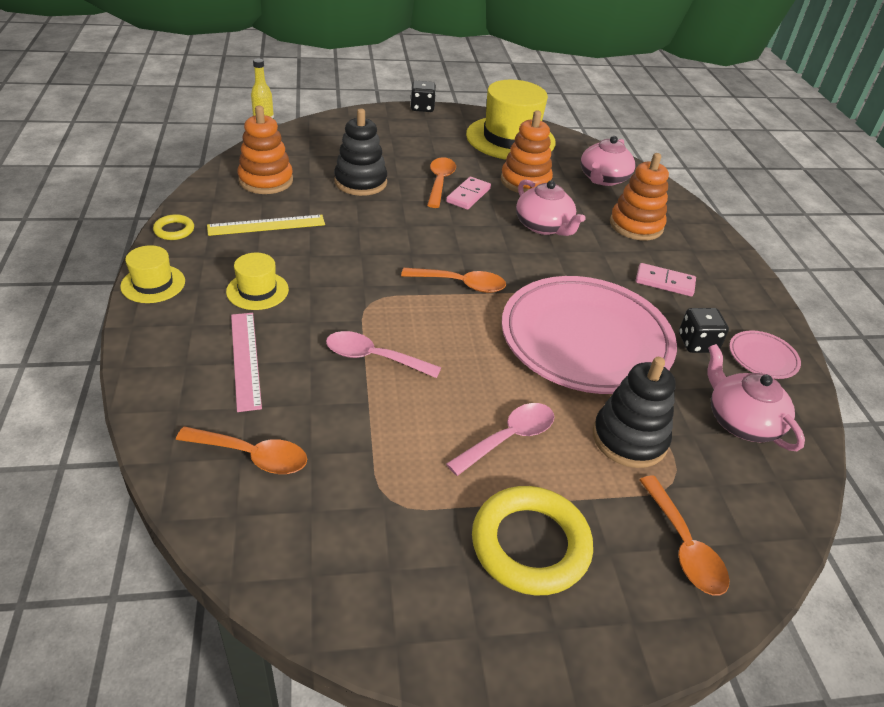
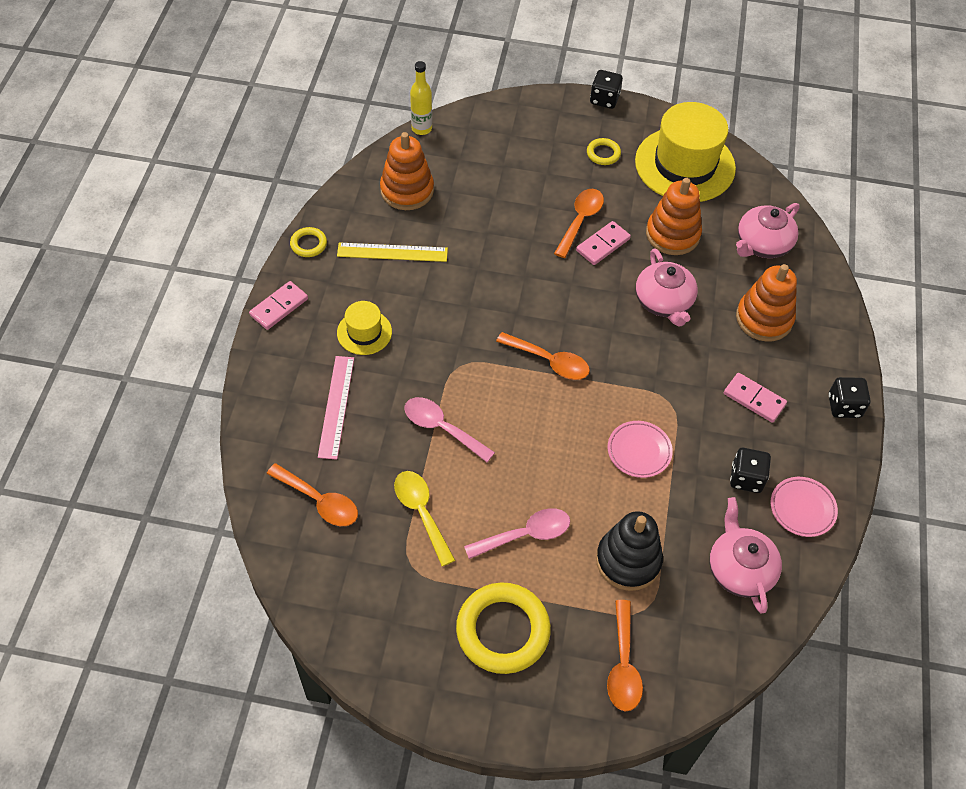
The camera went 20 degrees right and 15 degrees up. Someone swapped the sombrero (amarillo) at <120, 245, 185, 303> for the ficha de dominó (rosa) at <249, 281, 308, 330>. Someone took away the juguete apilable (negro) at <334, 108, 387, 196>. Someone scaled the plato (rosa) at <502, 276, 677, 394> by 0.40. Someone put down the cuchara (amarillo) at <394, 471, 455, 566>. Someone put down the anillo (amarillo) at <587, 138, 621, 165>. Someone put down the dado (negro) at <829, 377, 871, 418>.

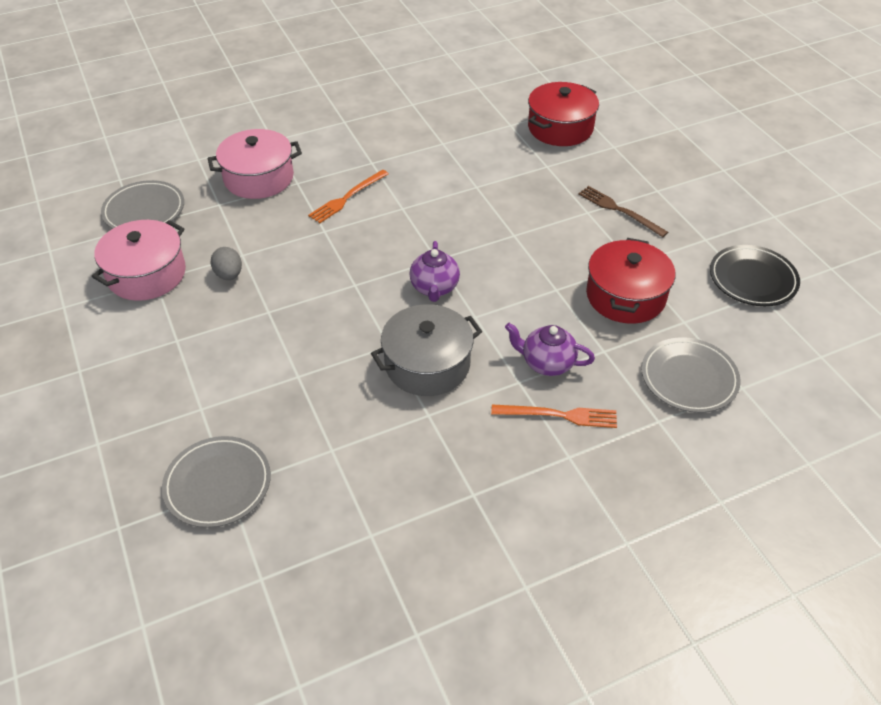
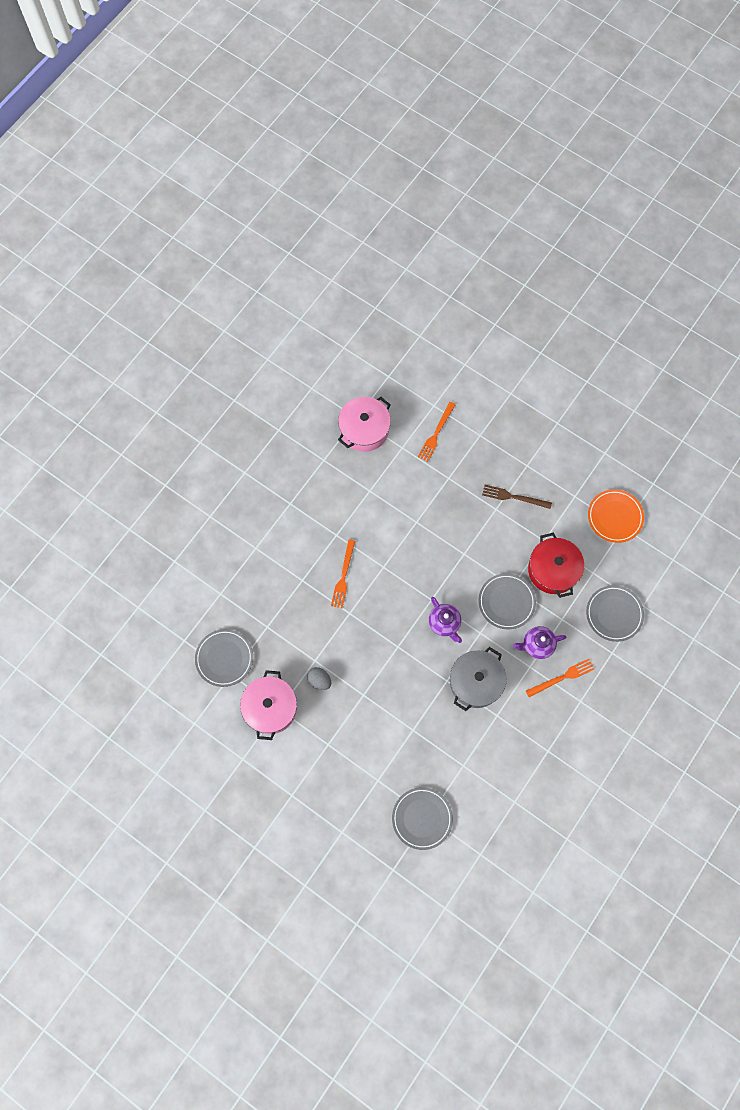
The camera went 30 degrees left and 25 degrees up. Someone carried the olla (rosa) from <207, 129, 302, 199> to <338, 397, 391, 452>. Someone swapped the olla (rojo) at <528, 82, 599, 146> for the tenedor (naranja) at <418, 402, 456, 462>. Someone repainted the plato (negro) at <710, 245, 800, 306>, which became the plato (naranja) at <588, 489, 644, 543>. Someone put down the plato (gris) at <478, 573, 536, 629>.

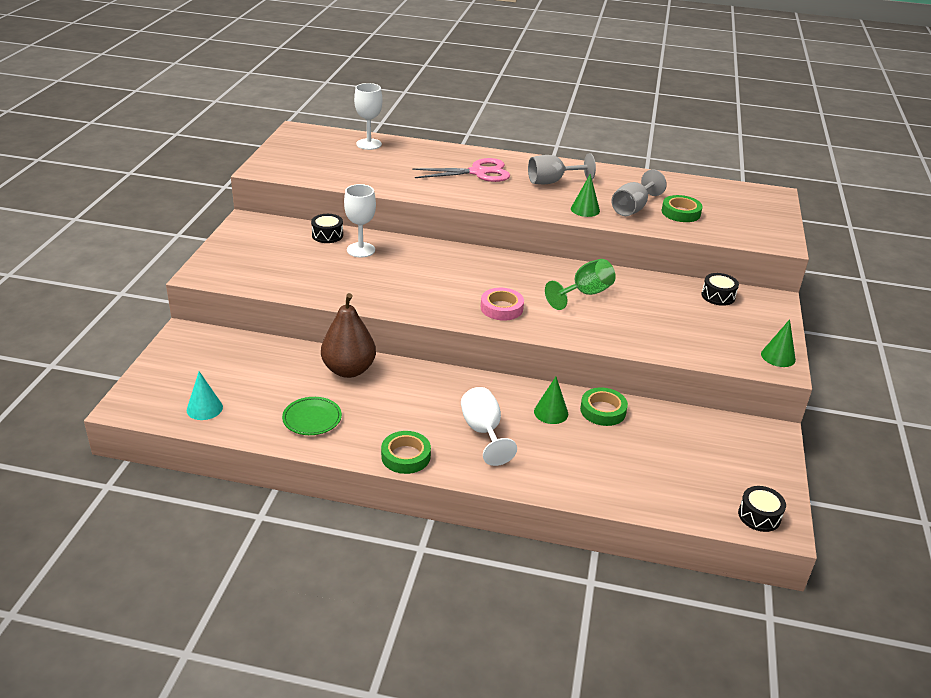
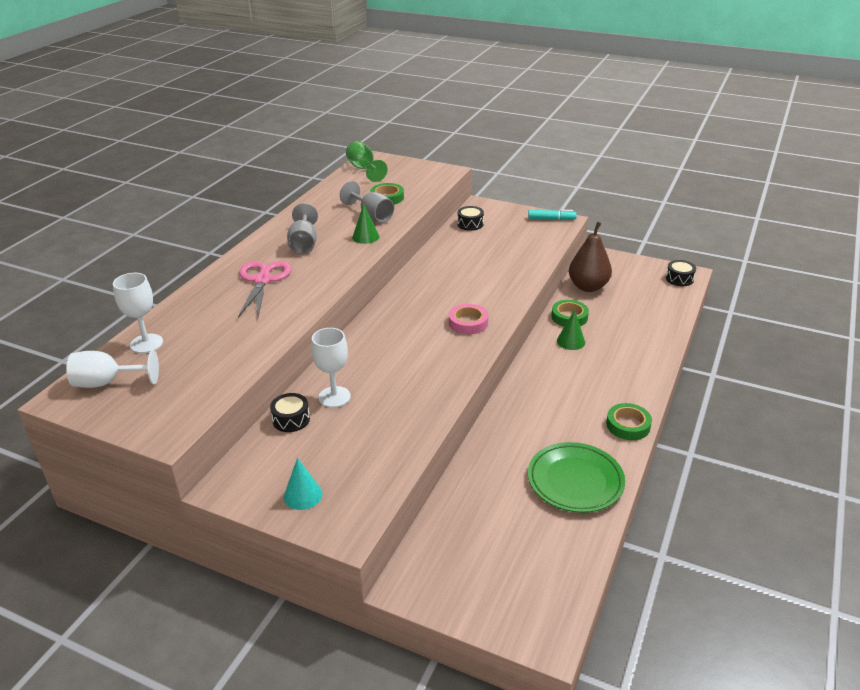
The camera went 75 degrees left and 0 degrees up. Someone carried the cono (turquesa) from <187, 371, 223, 420> to <284, 458, 322, 510>. Someone scaled the plato (verde) at <282, 397, 342, 435> by 1.65. Someone carried the pera (marrón) from <321, 293, 376, 378> to <569, 221, 612, 292>. Someone carried the copa (blanco) from <461, 387, 517, 466> to <66, 350, 159, 388>. Someone carried the copa (verde) from <545, 259, 616, 310> to <346, 141, 388, 182>. Someone swapped the cono (verde) at <761, 319, 796, 367> for the rotulador (turquesa) at <528, 210, 577, 220>.

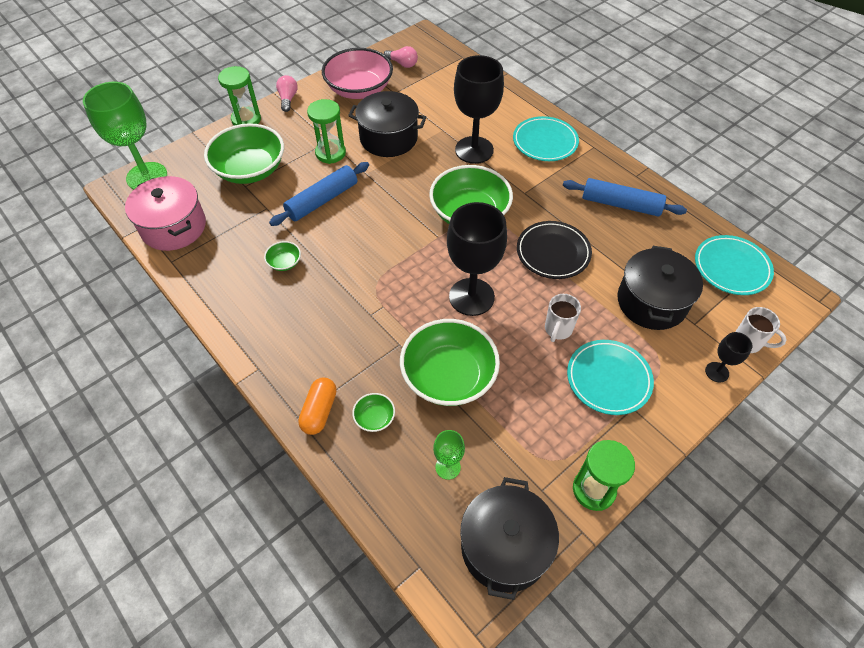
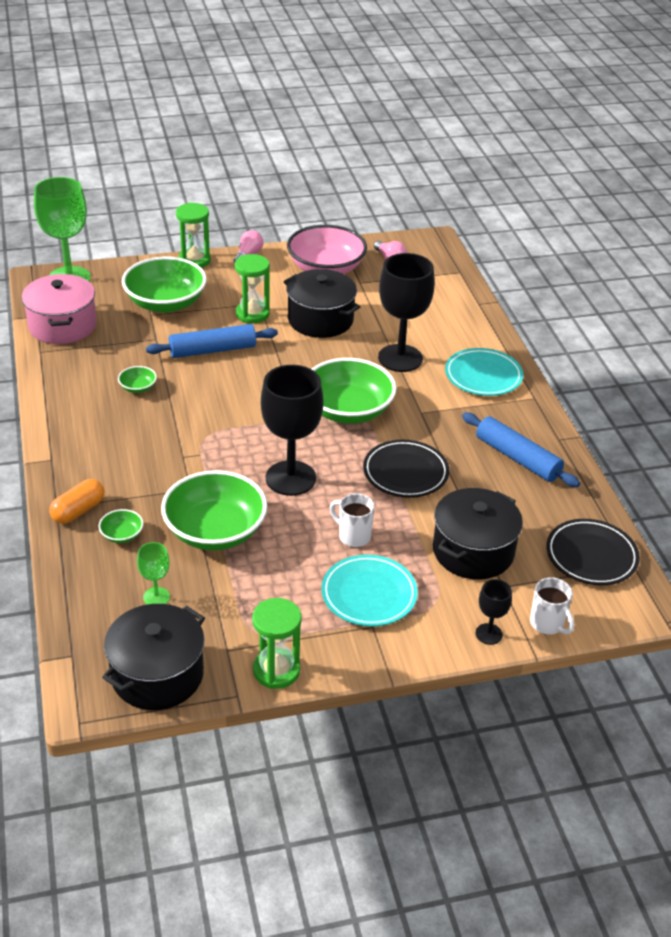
The camera went 25 degrees right and 15 degrees down. Someone rotated the taza (blanco) at <545, 294, 581, 342> by 75 degrees clockwise. Someone repainted the plato (turquesa) at <695, 235, 774, 295>, which became the plato (negro) at <547, 519, 640, 585>.

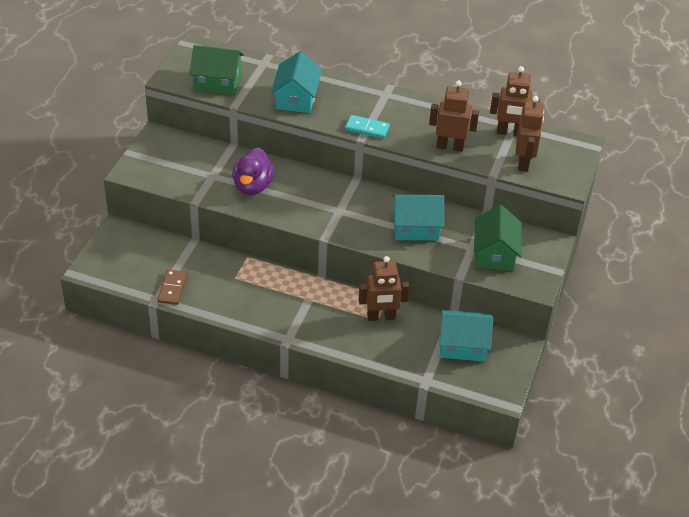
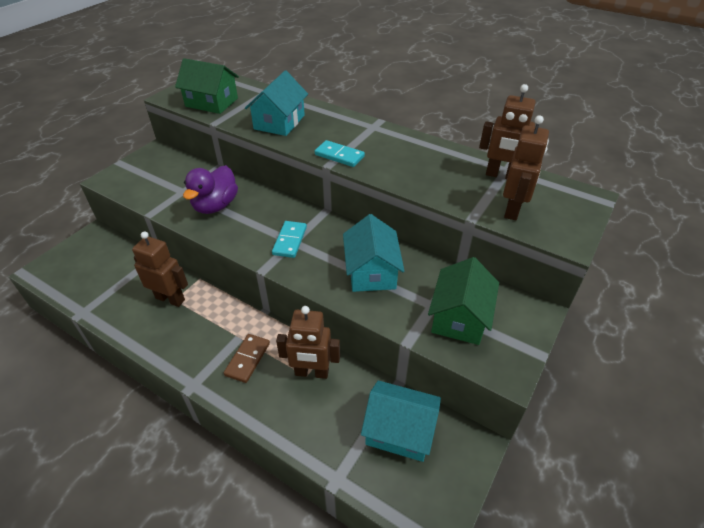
The camera went 15 degrees right and 0 degrees up. Someone carried the ficha de dominó (marrón) from <157, 269, 187, 305> to <224, 334, 270, 383>. Someone rotated the casa (turquesa) at <392, 195, 444, 240> by 75 degrees clockwise. Someone carried the robot (marrón) from <429, 80, 479, 152> to <132, 232, 188, 307>. Someone put down the ficha de dominó (turquesa) at <272, 221, 307, 258>.

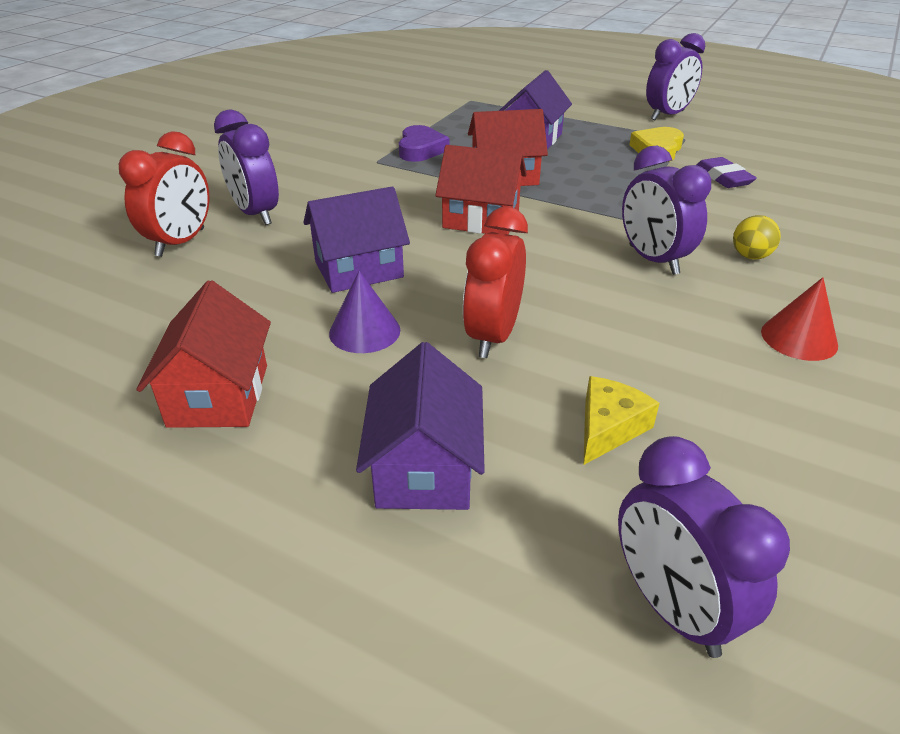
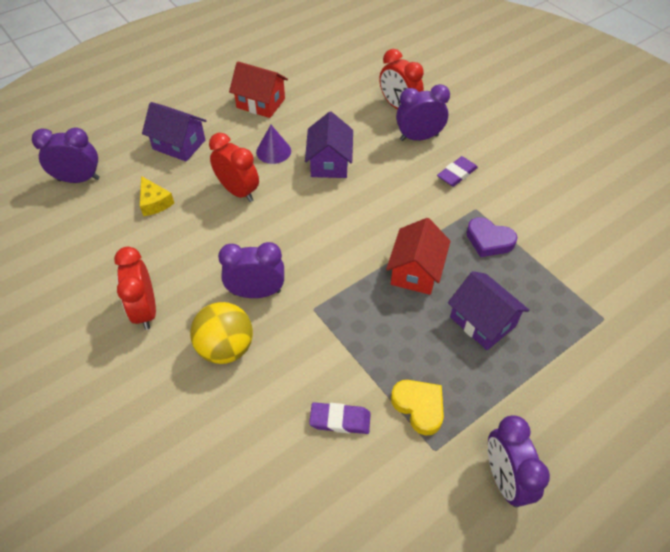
The camera went 115 degrees right and 15 degrees up. Someone took away the casa (rojo) at <435, 145, 527, 234>. Someone scaled the pelota (amarillo) at <733, 215, 781, 260> by 1.91. Someone swapped the cono (rojo) at <761, 277, 838, 361> for the despertador (rojo) at <114, 247, 156, 330>. Someone put down the goma de borrar (morado) at <437, 156, 478, 187>.

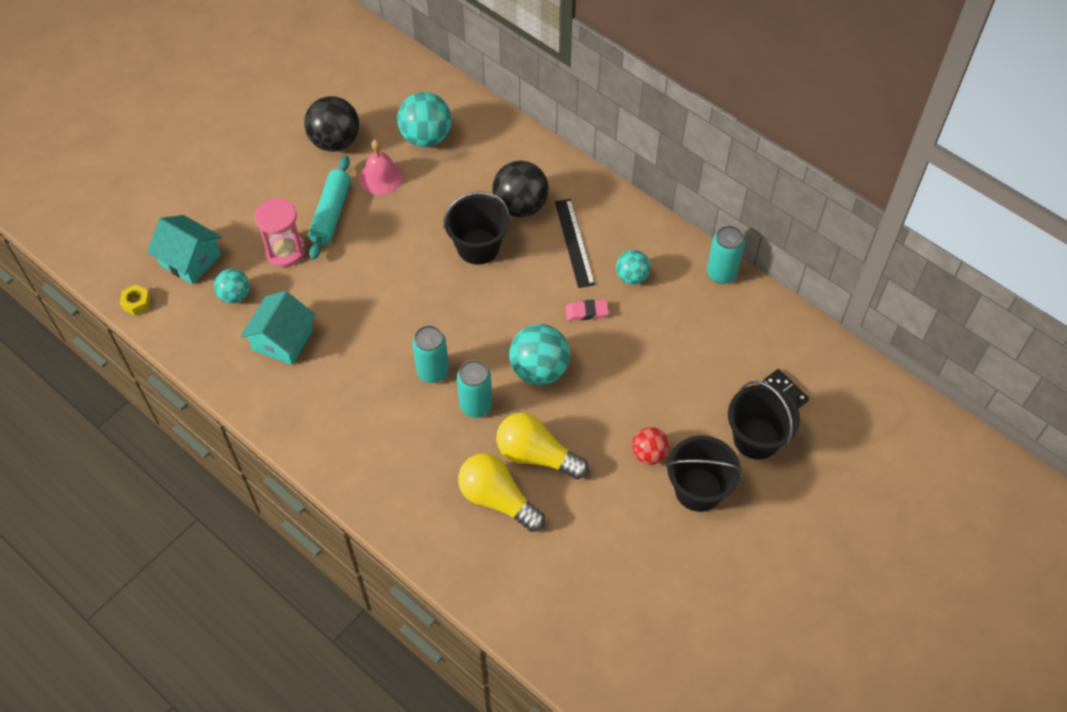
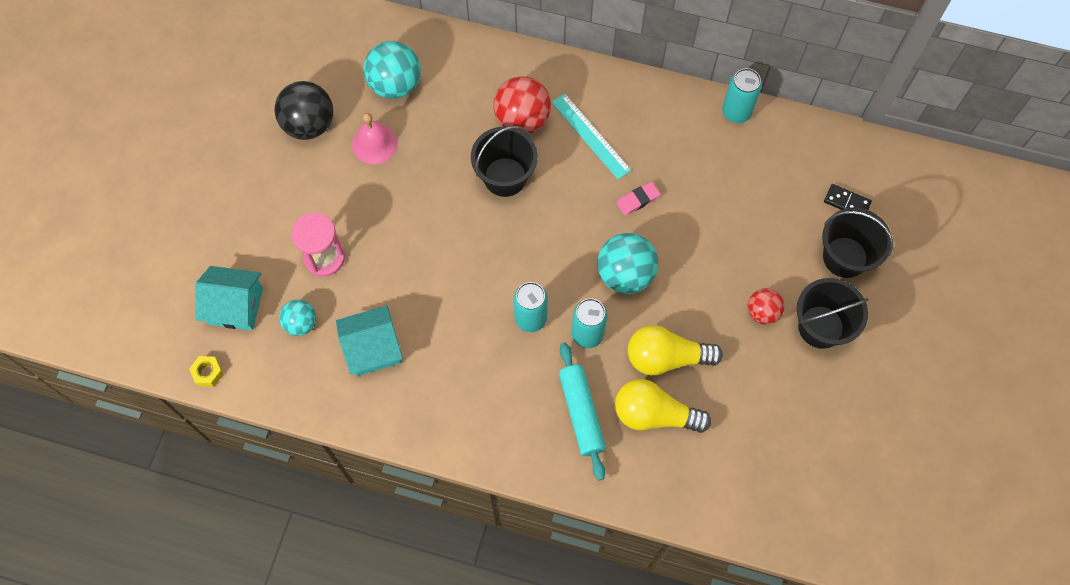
The camera went 25 degrees left and 10 degrees up. Someone rotated the casa (turquesa) at <241, 291, 316, 365> by 75 degrees clockwise. Someone carried the rodillo (turquesa) from <308, 156, 351, 260> to <559, 343, 606, 481>. Someone repainted the pelota (negro) at <492, 161, 549, 218>, which became the pelota (rojo) at <493, 76, 551, 134>. Someone repainted the regla (negro) at <555, 199, 595, 288>, which became the regla (turquesa) at <551, 93, 631, 180>. Someone took away the pelota (turquesa) at <616, 250, 651, 284>.

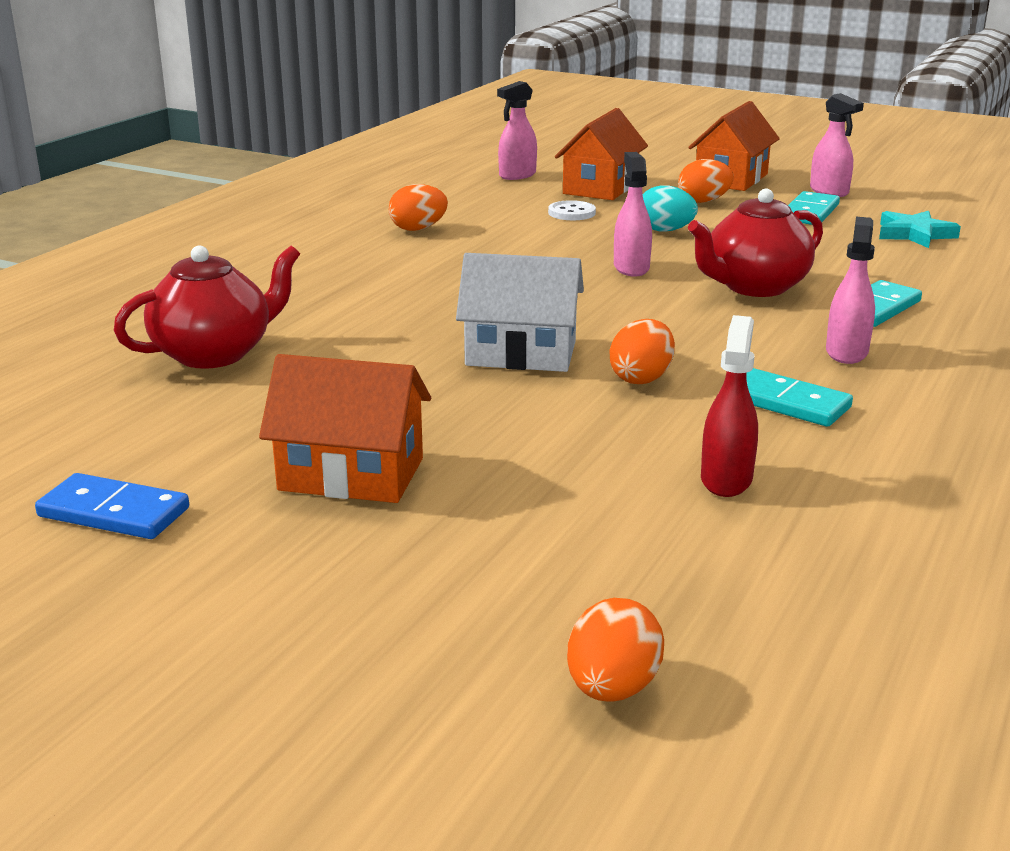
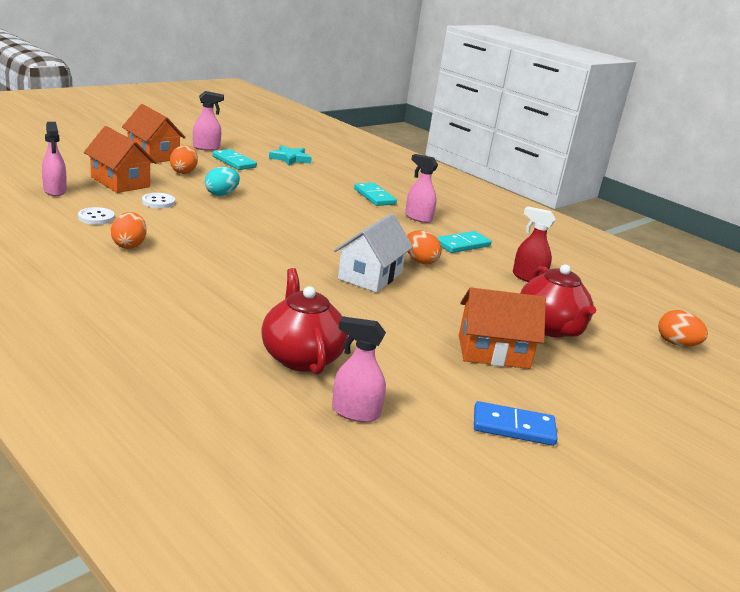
The camera went 75 degrees left and 0 degrees up. Someone rotated the ficha de dominó (azul) at <35, 473, 189, 539> by 60 degrees clockwise. Someone rotated the casa (naranja) at <259, 354, 431, 503> by 60 degrees clockwise. Someone carried the pulverizador (rosa) from <614, 152, 652, 277> to <332, 317, 386, 422>. Someone carried the tetera (rojo) from <688, 189, 823, 297> to <520, 264, 596, 337>. Someone put down the botón (blanco) at <78, 207, 115, 225>.

